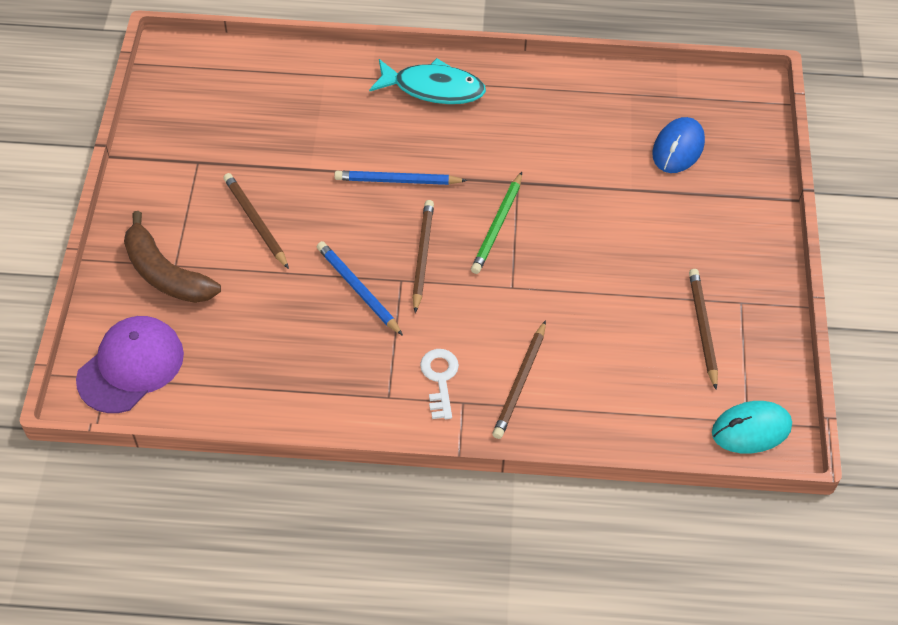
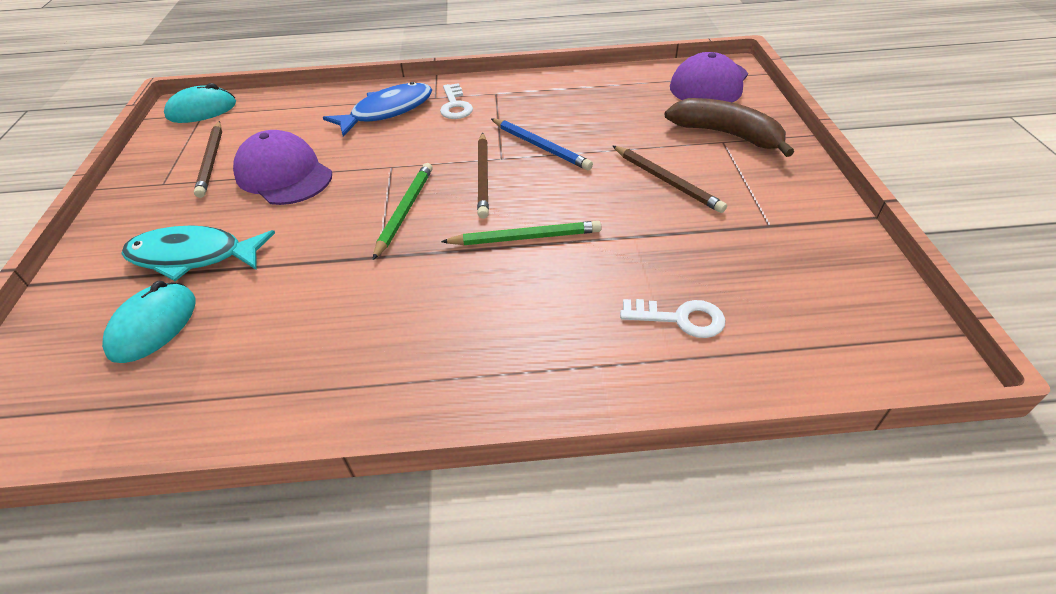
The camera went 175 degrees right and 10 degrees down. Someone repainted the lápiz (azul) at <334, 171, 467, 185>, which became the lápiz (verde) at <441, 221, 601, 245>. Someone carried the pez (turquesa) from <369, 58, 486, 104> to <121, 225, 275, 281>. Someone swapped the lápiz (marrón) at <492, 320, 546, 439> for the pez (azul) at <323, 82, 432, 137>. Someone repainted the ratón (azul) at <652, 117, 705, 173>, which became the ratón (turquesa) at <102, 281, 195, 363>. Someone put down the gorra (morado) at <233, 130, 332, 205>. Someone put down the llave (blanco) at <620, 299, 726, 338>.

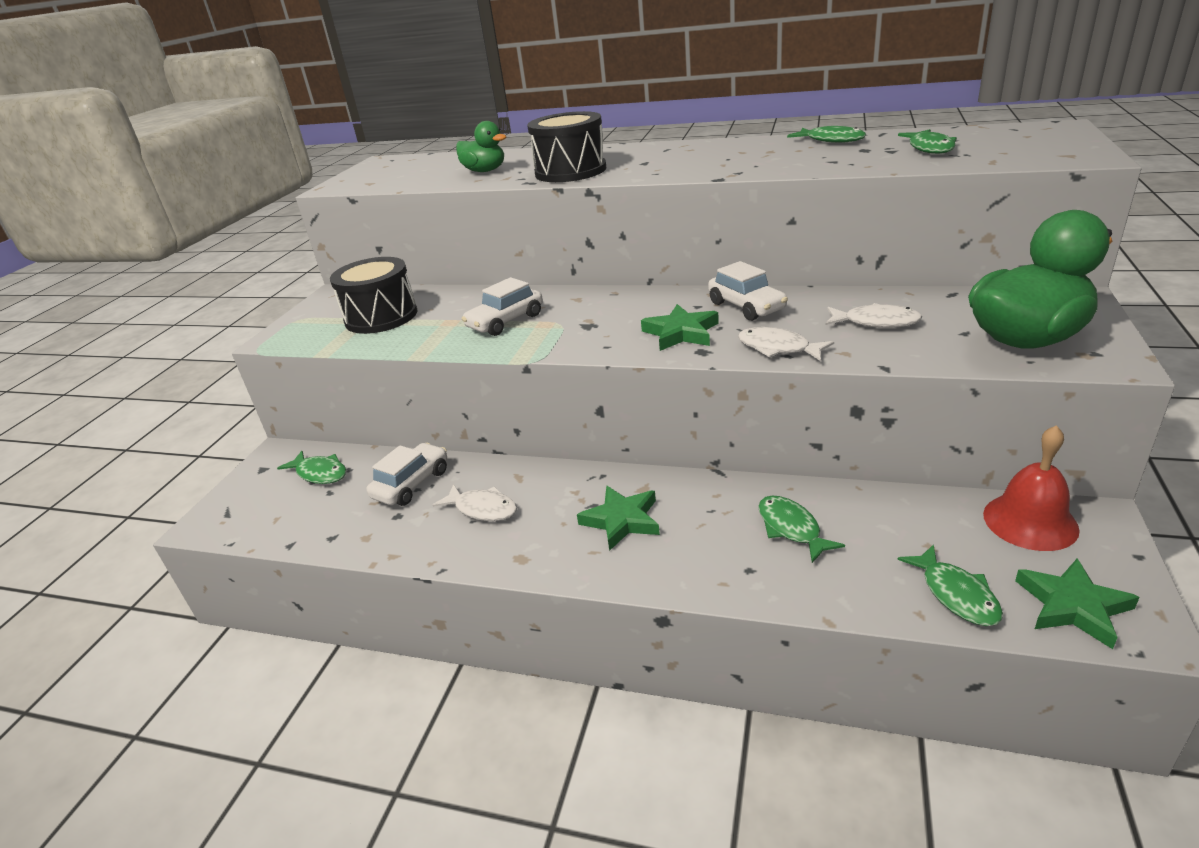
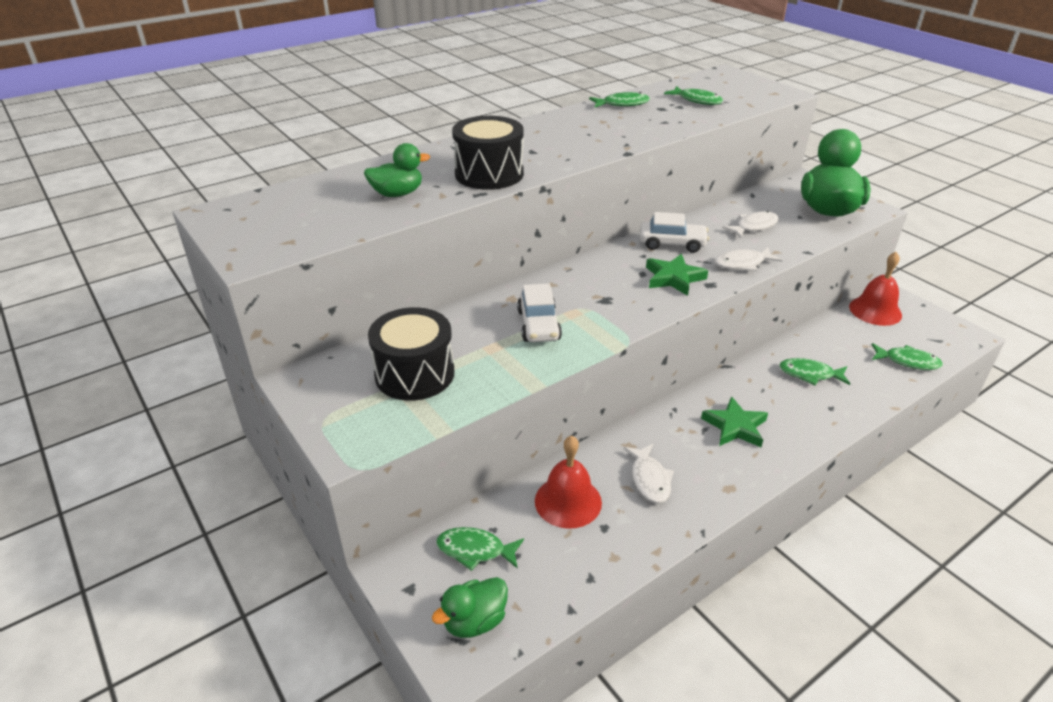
The camera went 55 degrees left and 5 degrees up. Someone rotated the pez (verde) at <277, 451, 346, 484> by 150 degrees counterclockwise. Someone swapped the coche (blanco) at <366, 443, 447, 506> for the campana (rojo) at <535, 435, 602, 529>. Someone rotated the pez (blanco) at <433, 484, 517, 521> by 105 degrees clockwise. Someone took away the estrella (verde) at <1015, 558, 1139, 649>. Someone put down the pato (verde) at <432, 577, 508, 638>.

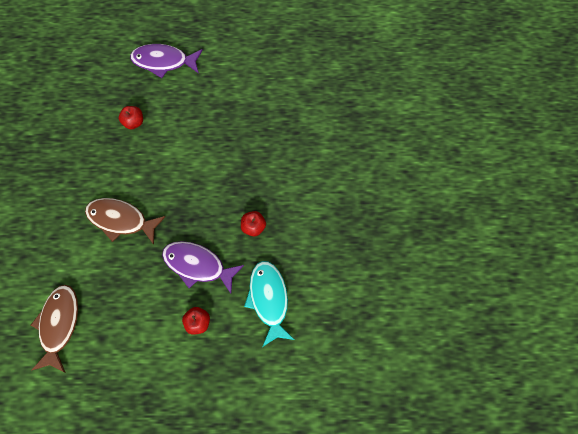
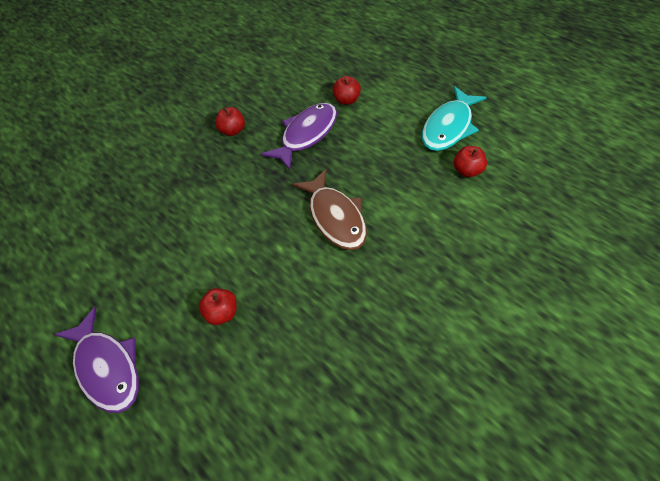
The camera went 130 degrees left and 15 degrees down. Someone swapped the pez (marrón) at <31, 285, 78, 373> for the manzana (rojo) at <454, 146, 487, 177>. Someone rotated the pez (morado) at <162, 241, 244, 294> by 120 degrees counterclockwise. Someone carried the pez (turquesa) from <244, 261, 295, 347> to <422, 86, 487, 151>.

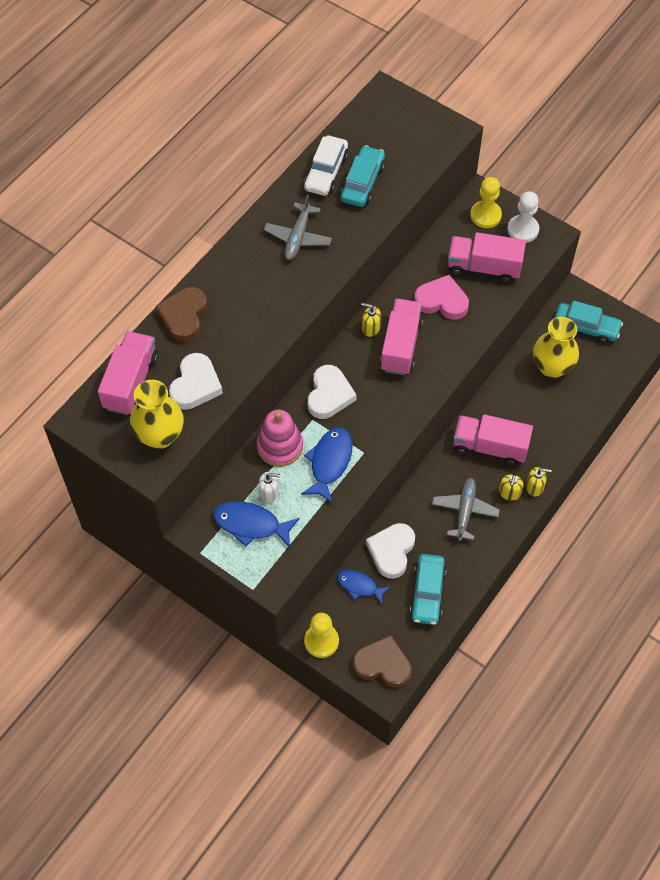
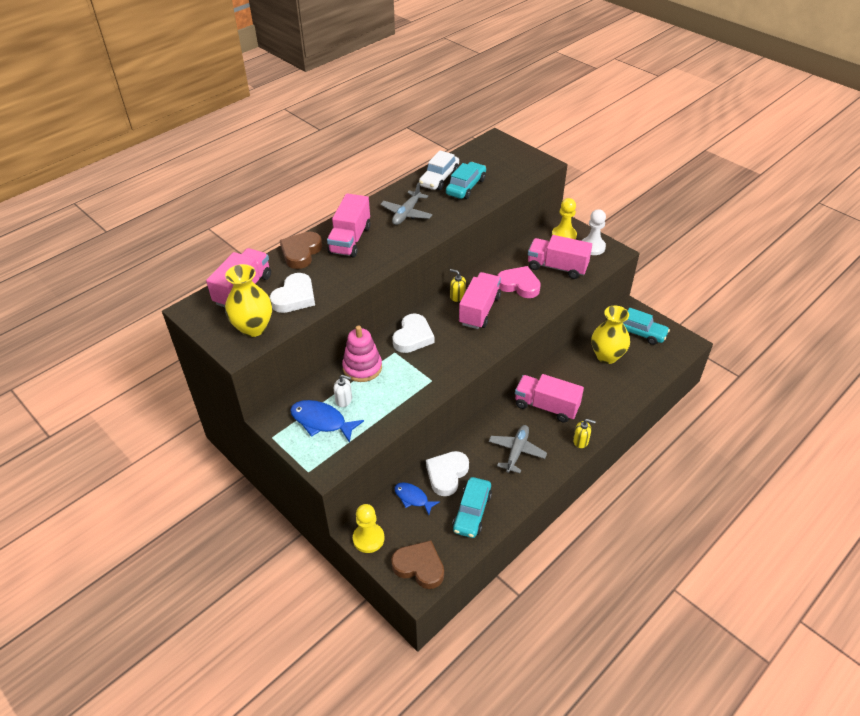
The camera went 10 degrees right and 15 degrees down. Someone took away the pez (azul) at <301, 427, 352, 504>. Someone took away the dispensador de jabón (amarillo) at <499, 474, 523, 501>. Someone put down the camión (rosa) at <327, 194, 370, 258>.

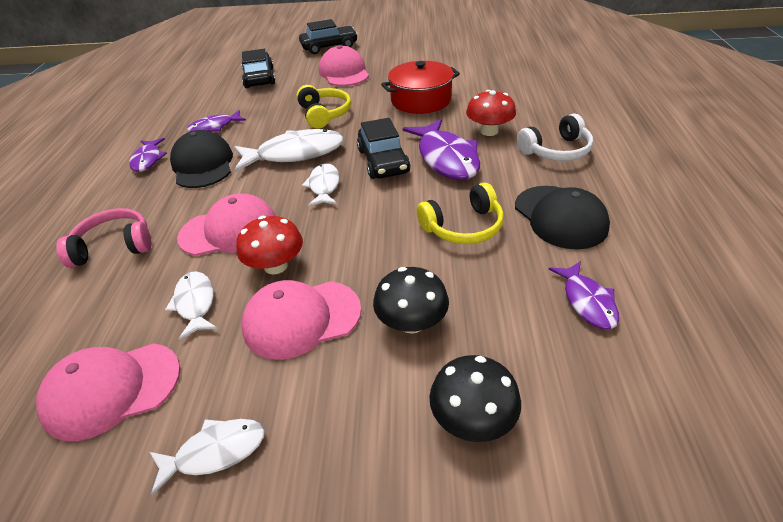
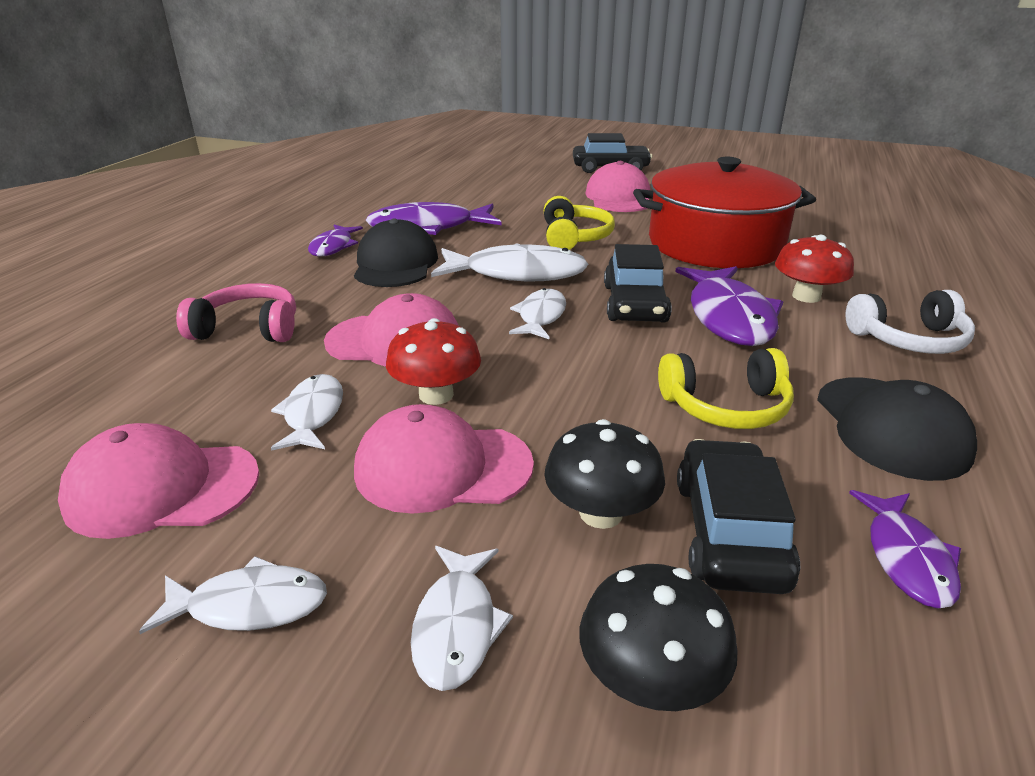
The camera went 15 degrees right and 10 degrees down. Someone scaled the pez (morado) at <187, 110, 246, 132> by 1.75. Someone carried the coche (negro) from <242, 49, 275, 88> to <677, 439, 800, 594>. Someone scaled the olla (rojo) at <381, 61, 460, 114> by 1.52. Someone put down the pez (blanco) at <411, 546, 513, 691>.

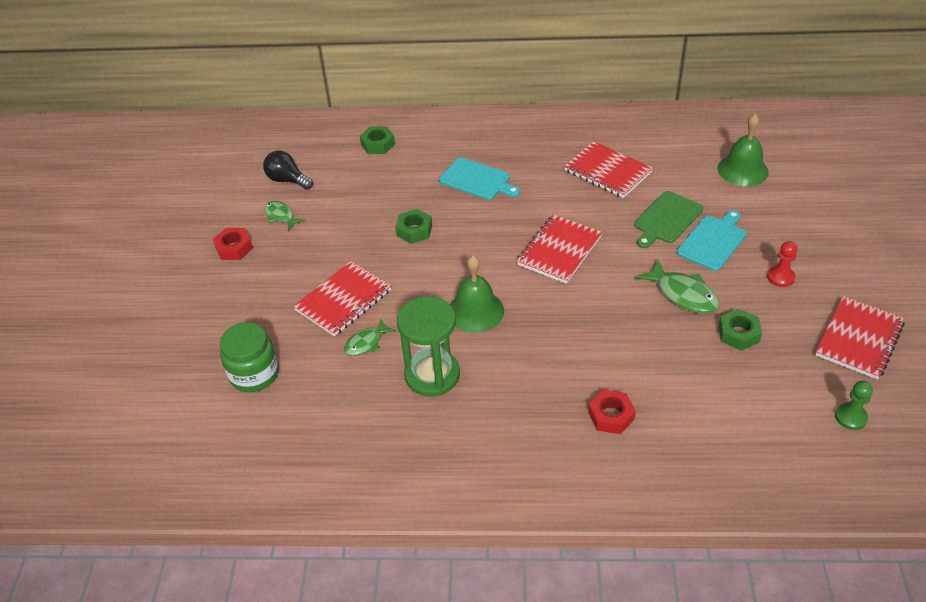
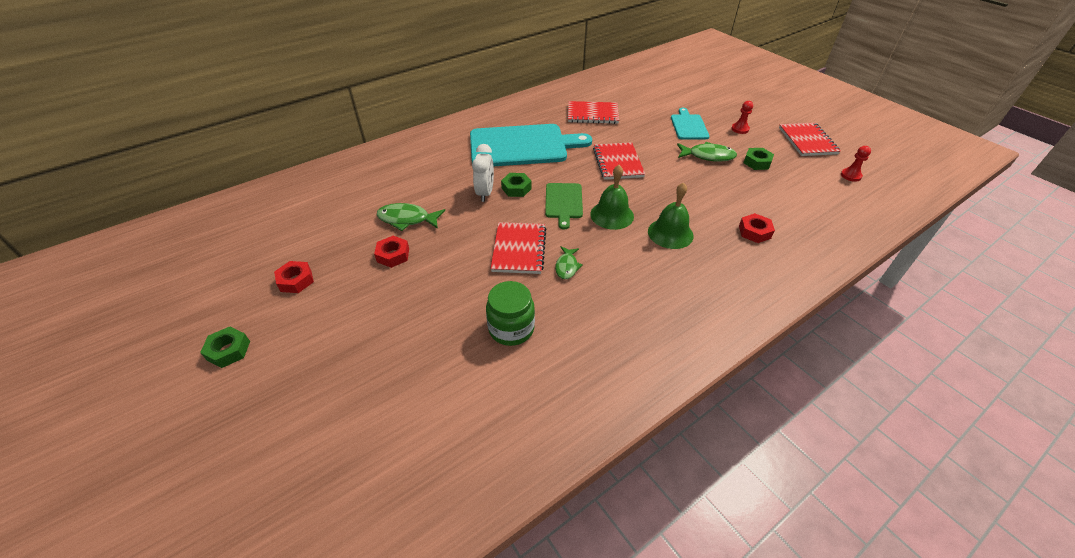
The camera went 40 degrees left and 0 degrees up. Someone took away the bombilla (negro) at <263, 150, 313, 189>. Someone scaled the pez (verde) at <264, 201, 305, 231> by 1.59. Someone carried the tuerca (verde) from <360, 126, 395, 154> to <200, 327, 250, 368>. Someone took away the reloj de arena (verde) at <397, 296, 460, 397>. Someone scaled the tabla de cortar (turquesa) at <439, 158, 520, 200> by 1.99. Someone carried the tabla de cortar (verde) from <634, 191, 703, 248> to <545, 183, 583, 229>. Someone carried the campana (verde) from <717, 114, 769, 186> to <648, 182, 694, 249>. Someone repainted the peón (verde) at <835, 381, 873, 430>, which became the peón (rojo) at <841, 146, 871, 182>. Someone put down the tuerca (rojo) at <274, 261, 314, 293>. Someone put down the despertador (blanco) at <472, 144, 494, 202>.

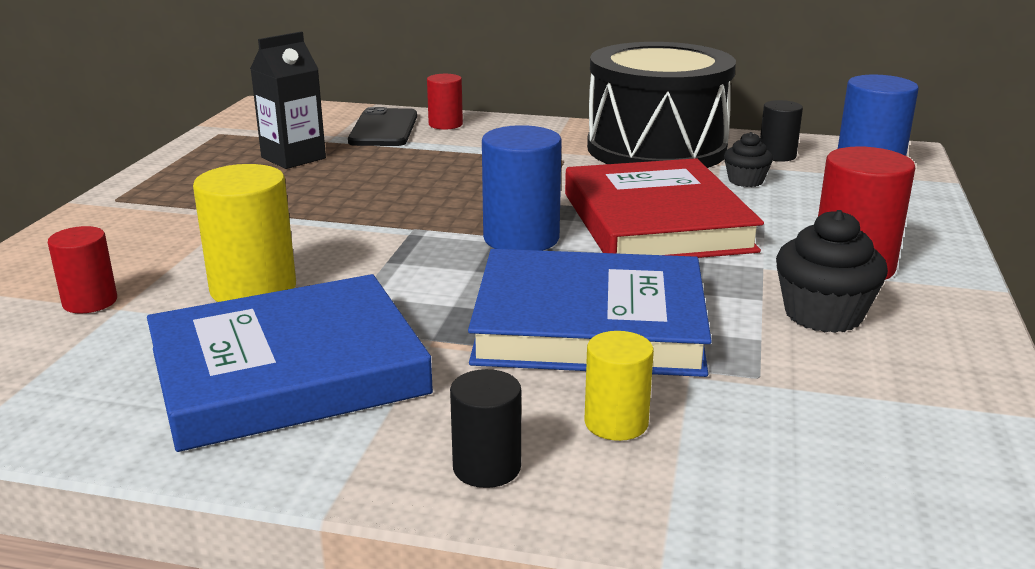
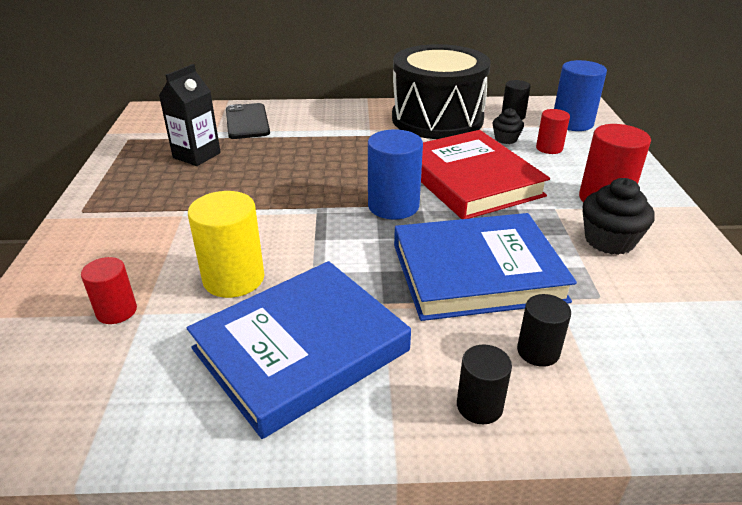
The camera went 15 degrees left and 10 degrees up. Someone carried the cilindro (rojo) from <427, 74, 463, 130> to <536, 109, 570, 154>. Someone repainted the cilindro (amarillo) at <584, 331, 654, 441>, which became the cilindro (negro) at <517, 294, 571, 367>.

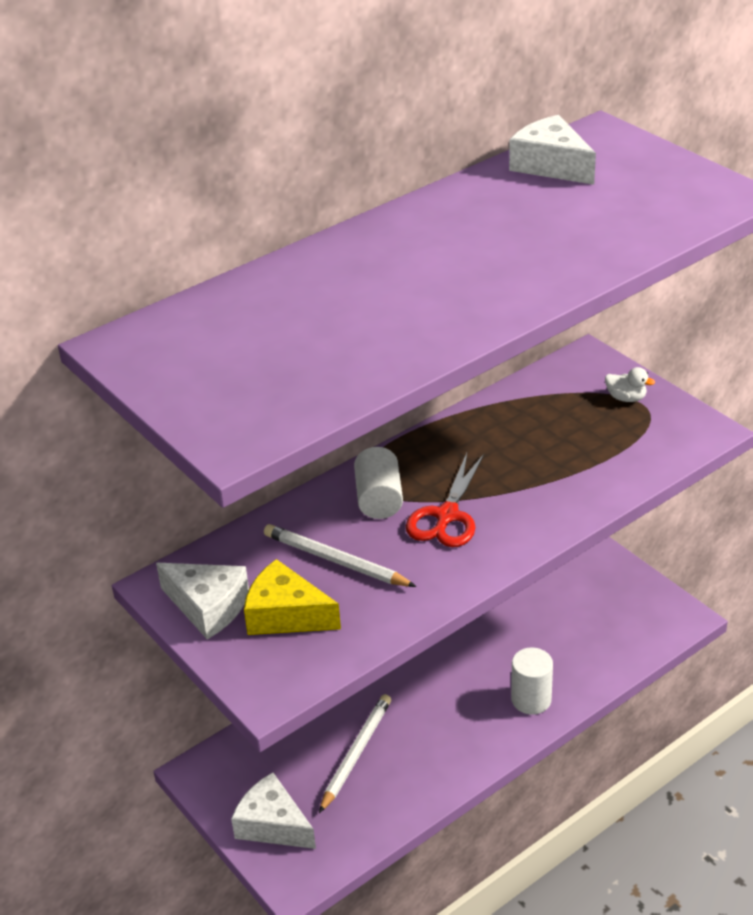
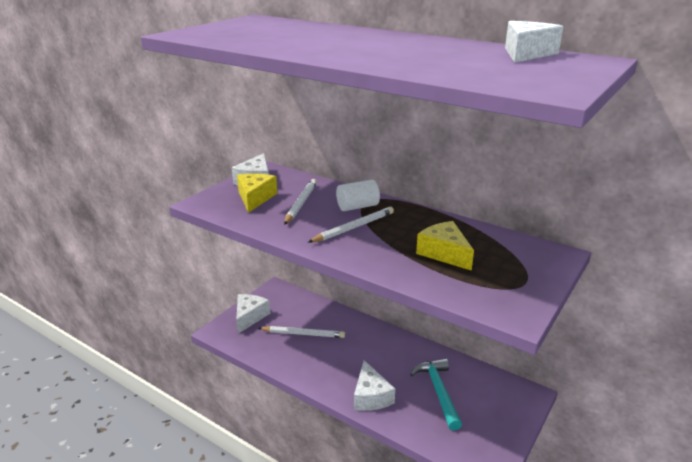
The camera went 70 degrees right and 10 degrees down. Someone swapped the tijeras (rojo) at <406, 453, 484, 547> for the lápiz (blanco) at <308, 207, 394, 242>. Someone swapped the cilindro (blanco) at <511, 647, 553, 715> for the queso (blanco) at <354, 360, 395, 411>. Someone took away the pato (blanco) at <605, 367, 655, 402>. Someone put down the martillo (turquesa) at <410, 358, 462, 431>. Someone put down the queso (amarillo) at <416, 221, 474, 271>.

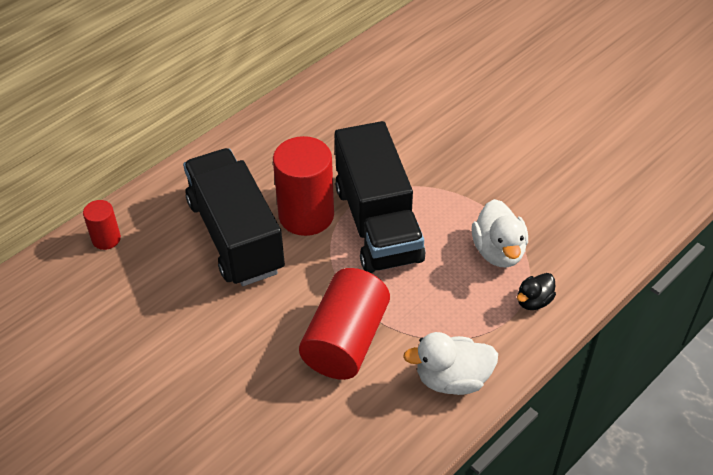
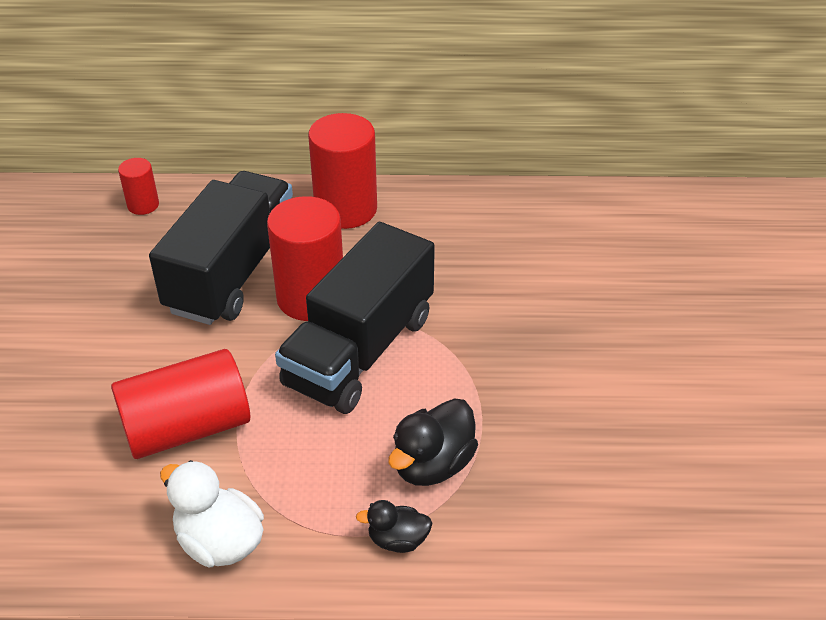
The camera went 45 degrees right and 5 degrees down. Someone repainted the pato (blanco) at <472, 199, 528, 268>, which became the pato (negro) at <388, 398, 478, 486>. Someone put down the cilindro (rojo) at <308, 113, 377, 229>.

